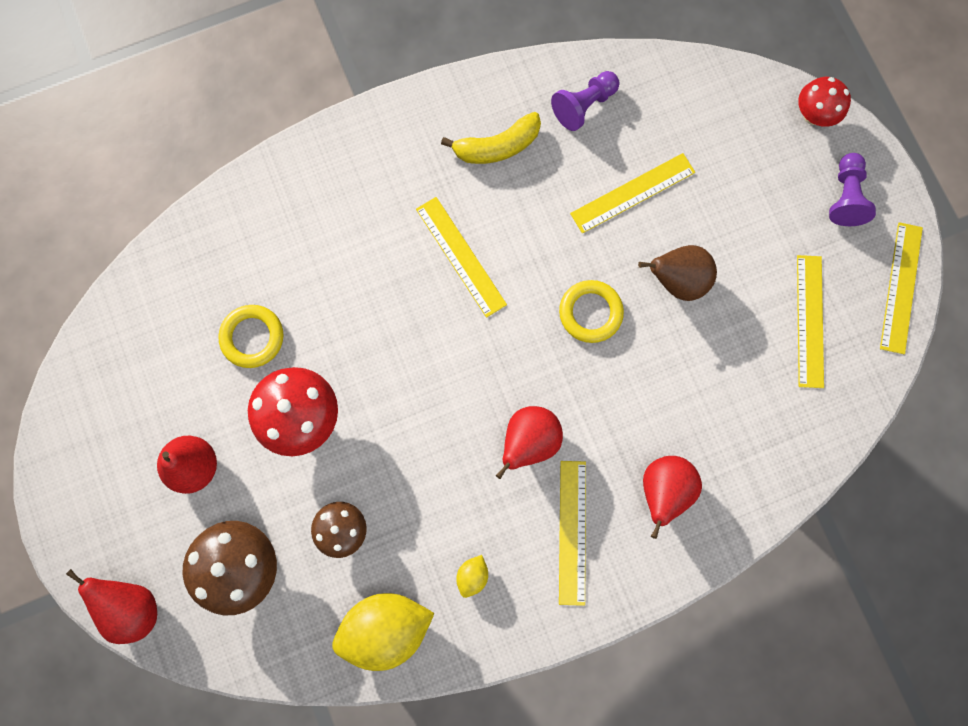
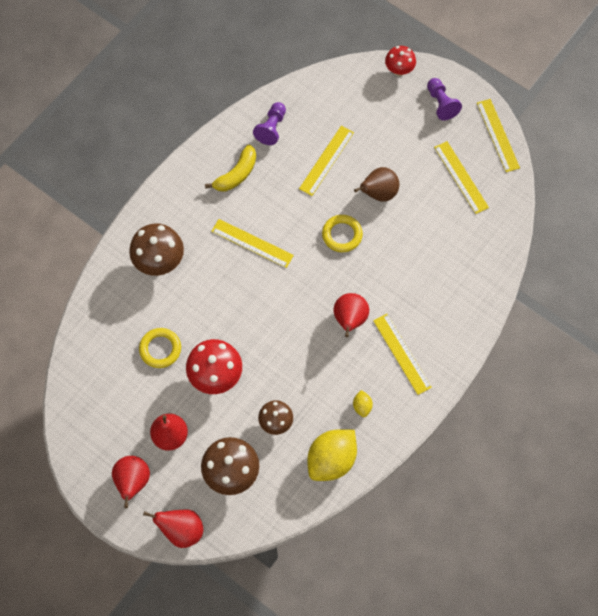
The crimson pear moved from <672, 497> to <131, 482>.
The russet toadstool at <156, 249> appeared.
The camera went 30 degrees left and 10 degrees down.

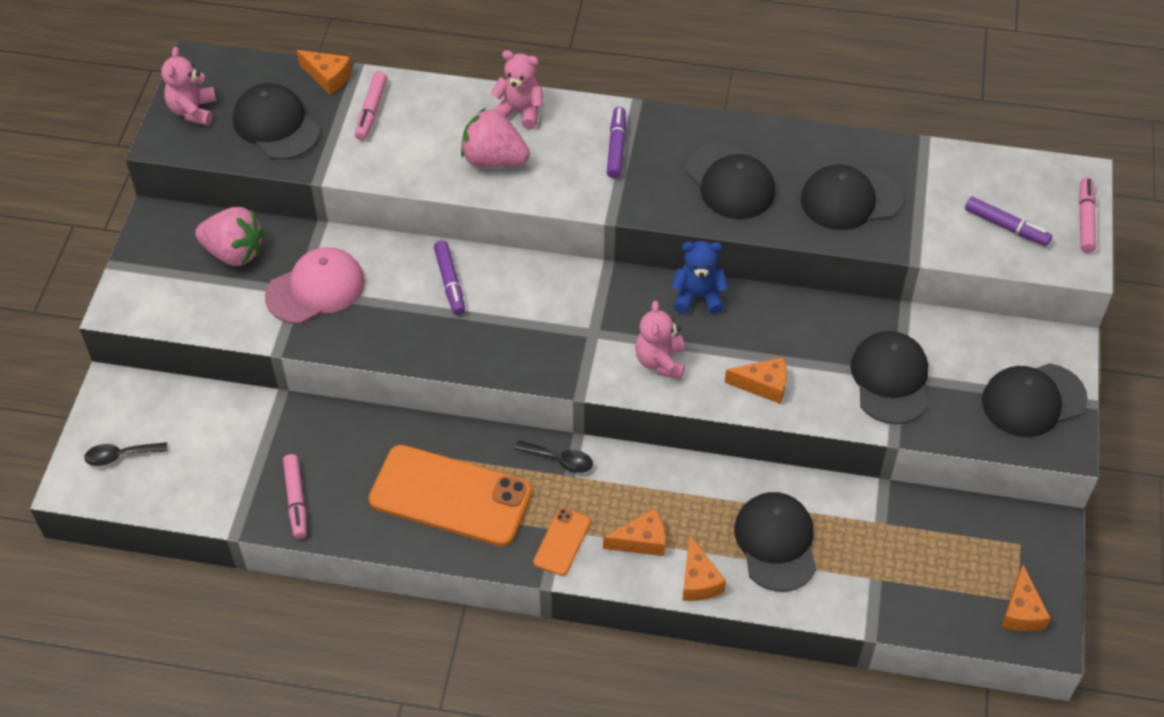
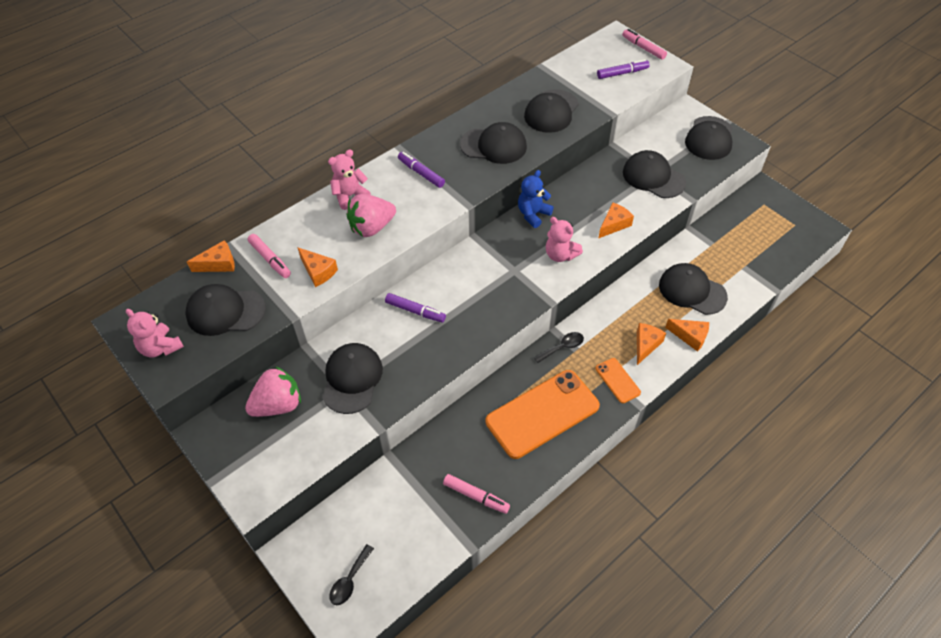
The rose-pink cap at <315, 285> became the jet-black cap at <353, 378>.
The orange cheese moved from <1026, 598> to <317, 267>.
The camera went 50 degrees left and 0 degrees up.

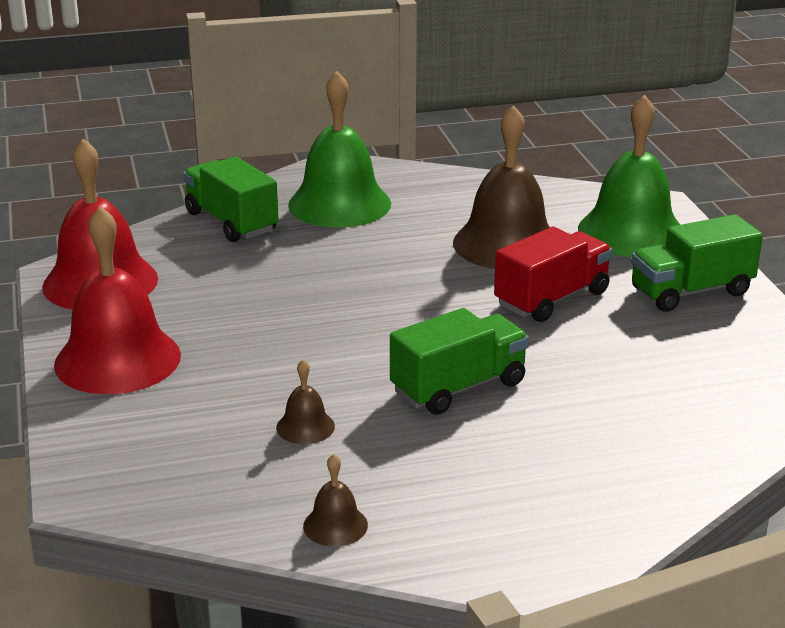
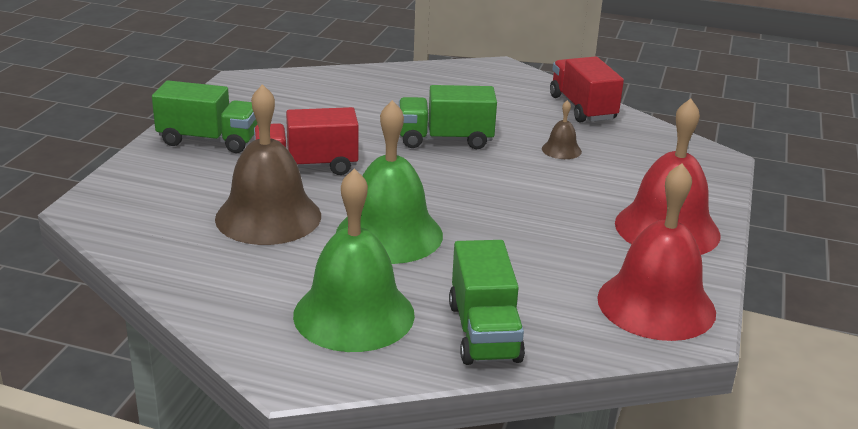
The russet hand bell at <335, 500> was replaced by the crimson lorry at <587, 89>.
The green hand bell moved from <629, 176> to <389, 182>.
The camera went 150 degrees left and 0 degrees up.

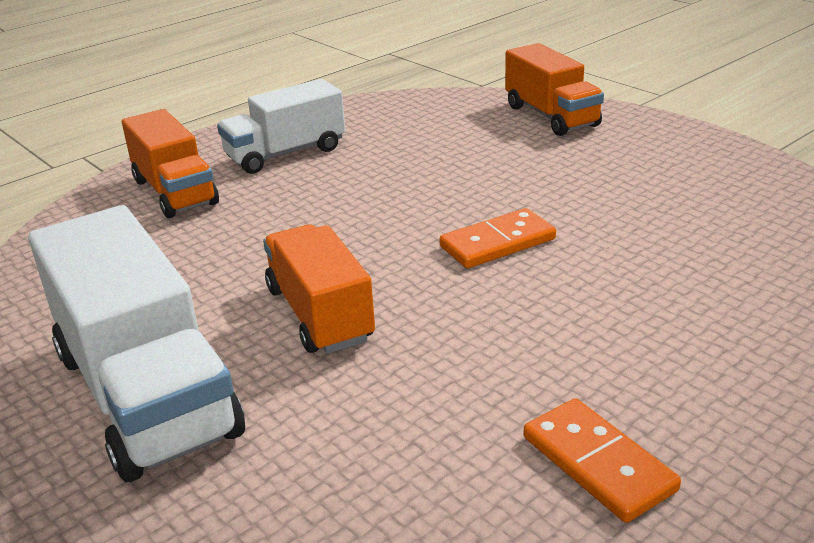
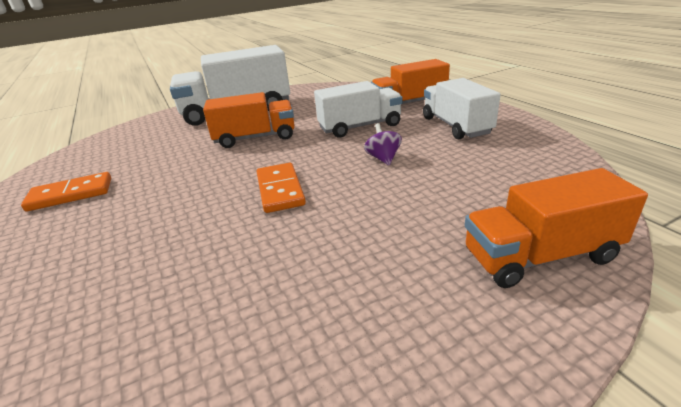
The snow-white lorry at <358, 109> appeared.
The purple toy top at <383, 144> appeared.
The camera went 105 degrees right and 0 degrees up.

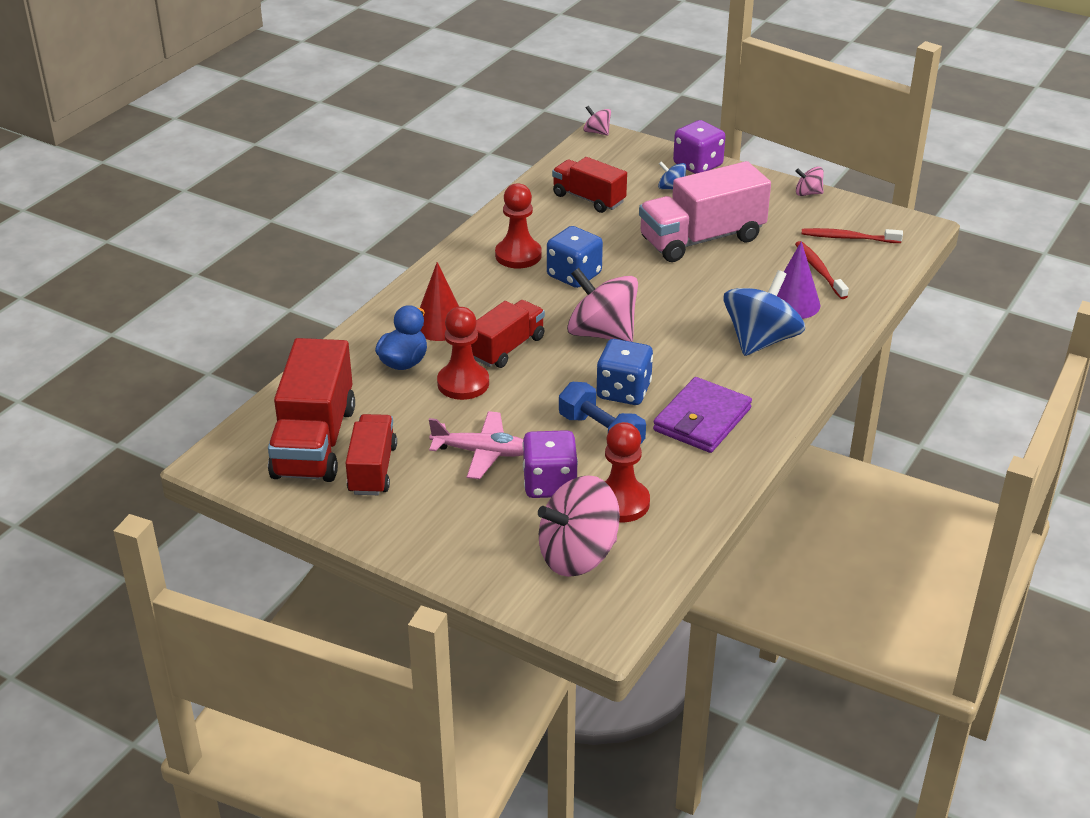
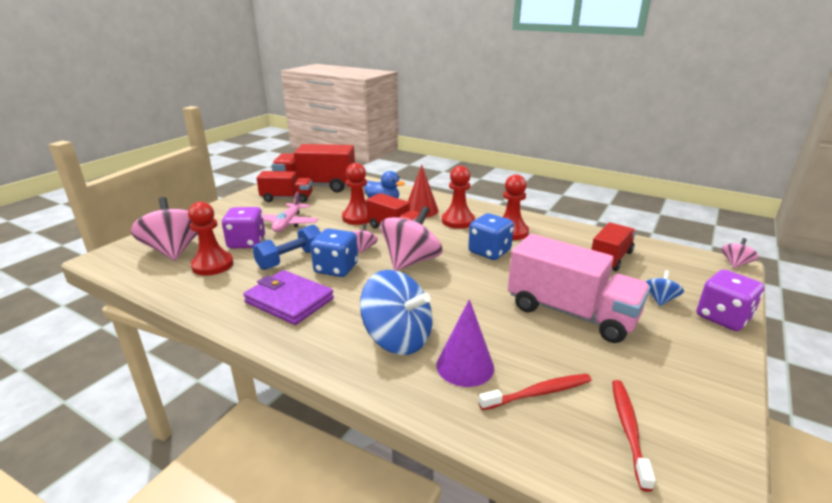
The rose-pink lorry at <705, 211> turned 150 degrees clockwise.
The rose-pink toy top moved from <809, 181> to <365, 238>.
The crimson pawn at <458, 197> appeared.
The camera went 90 degrees right and 10 degrees down.

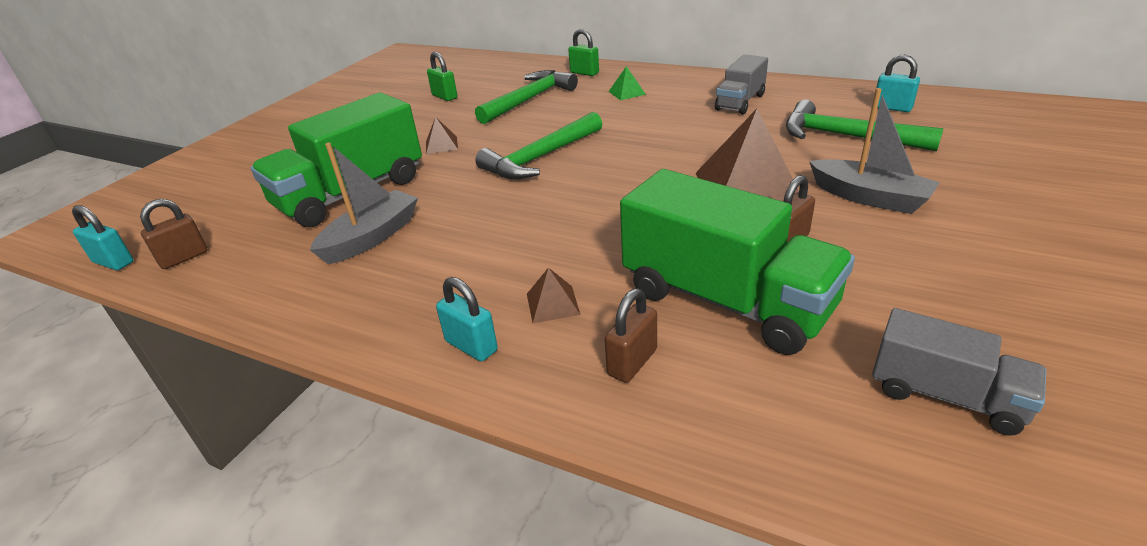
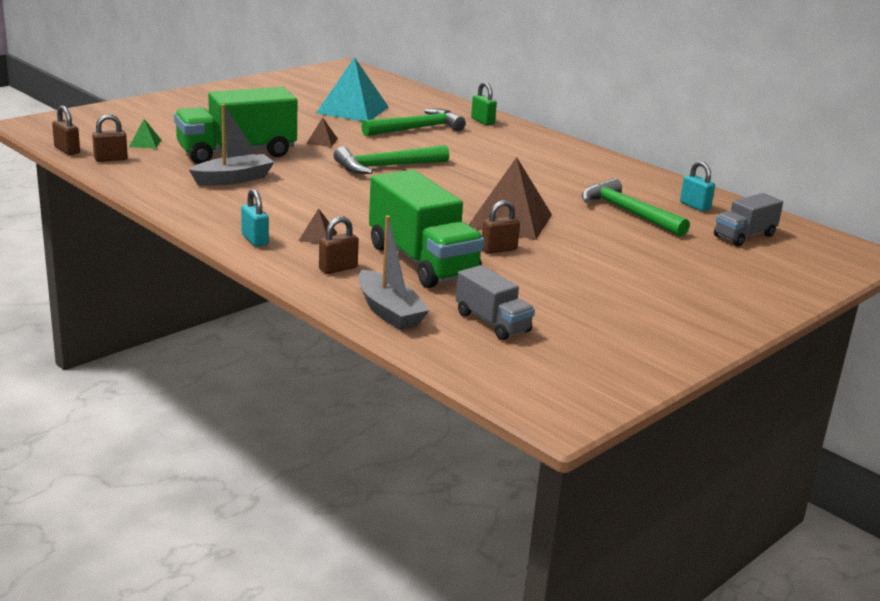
The aqua padlock at <102, 237> became the russet padlock at <66, 130>.
The green padlock at <442, 76> was replaced by the aqua pyramid at <352, 89>.
The green pyramid moved from <627, 83> to <145, 133>.
The ash-grey lorry moved from <741, 84> to <748, 219>.
The ash-grey boat moved from <874, 151> to <394, 272>.
The camera went 15 degrees right and 10 degrees down.

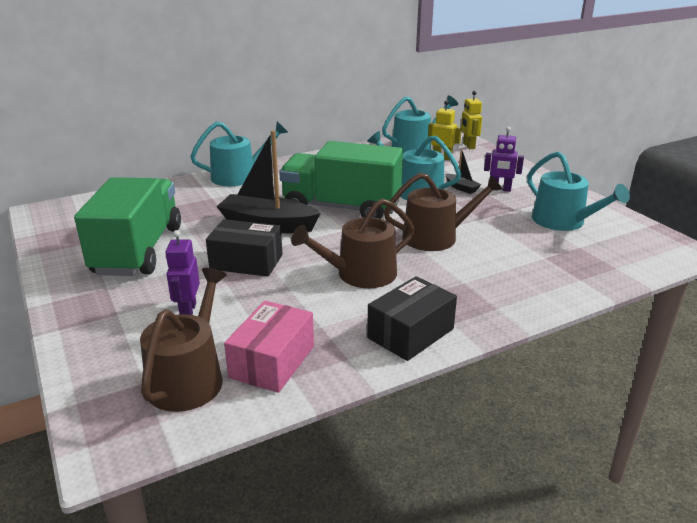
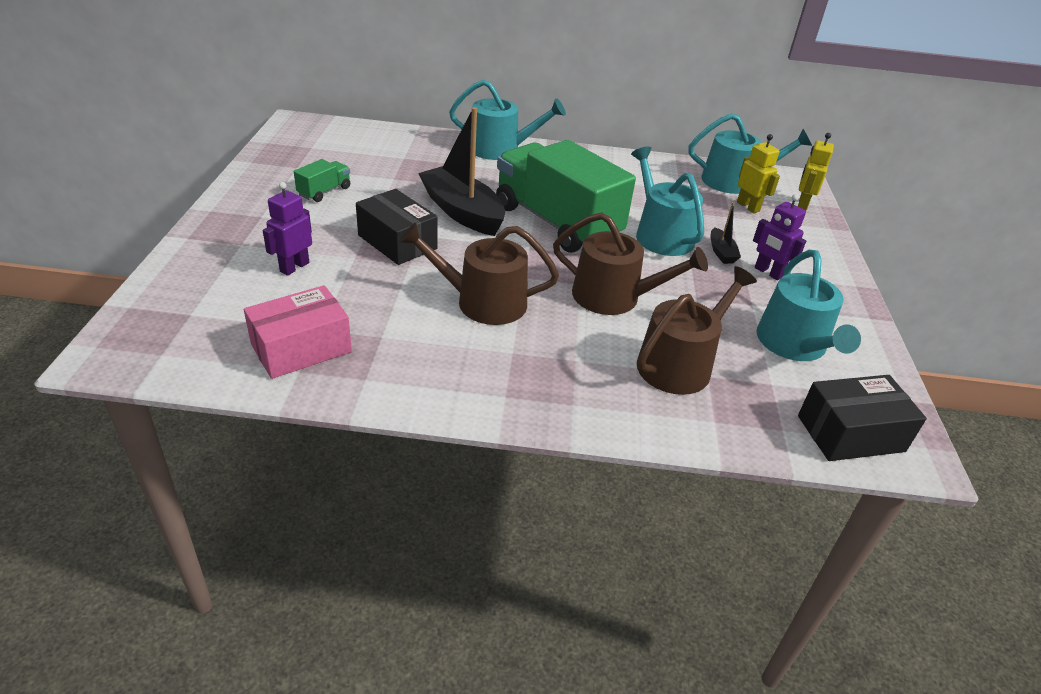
The green lorry at <127, 226> changed to 0.40 times the size.
The russet watering pot moved from <183, 340> to <697, 330>.
The jet-black parcel moved from <412, 318> to <862, 418>.
The camera went 30 degrees right and 10 degrees up.

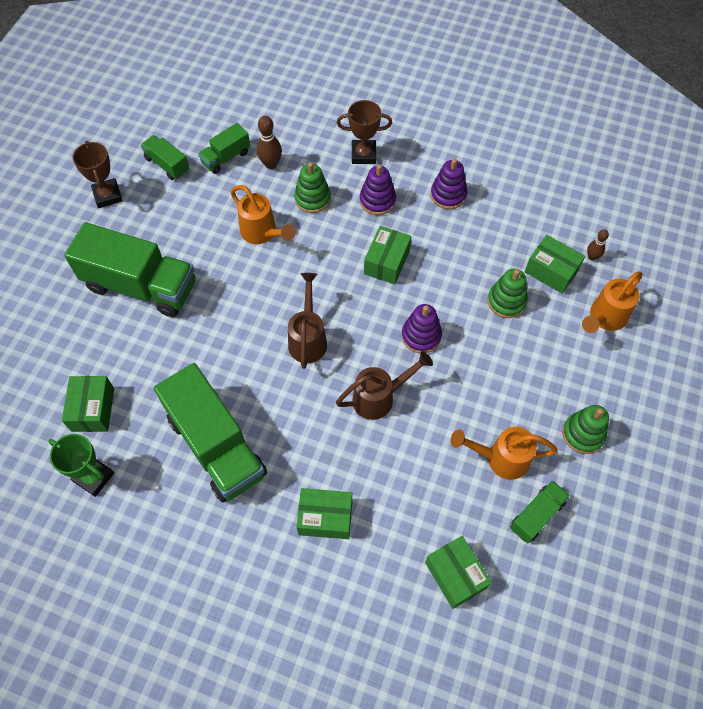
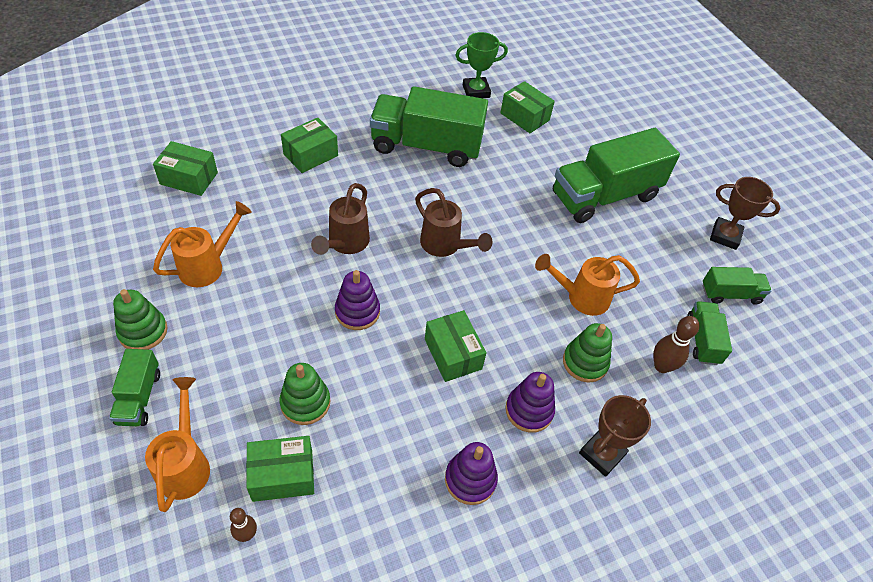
The green lorry moved from <540, 512> to <134, 387>.
The camera went 130 degrees right and 10 degrees down.

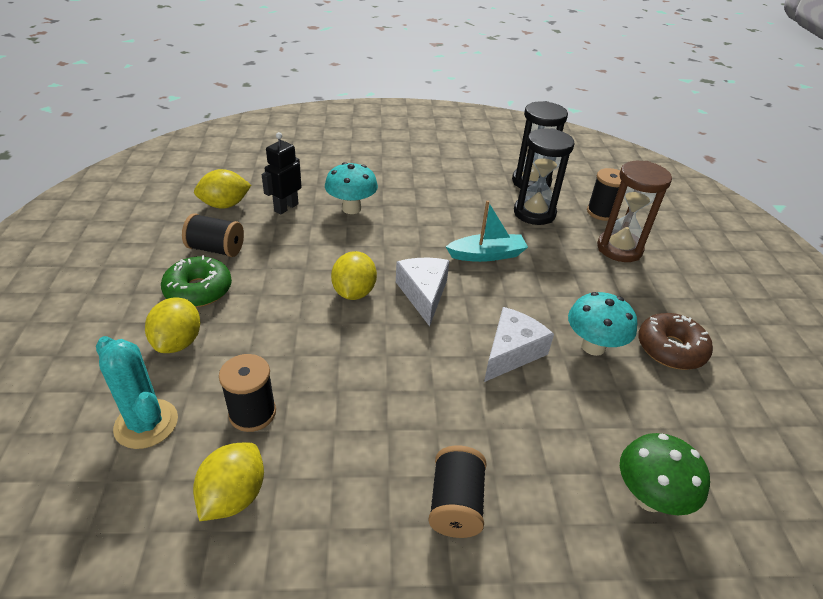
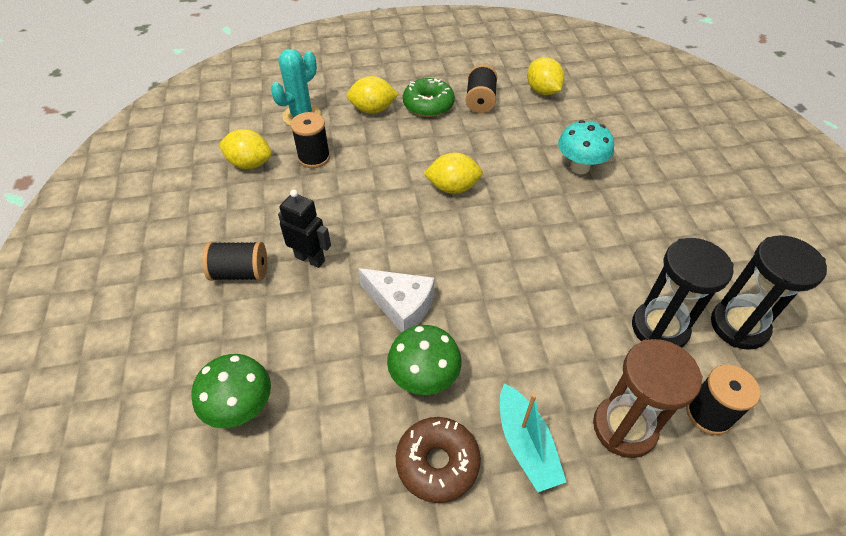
The jet-black robot figure moved from <282, 173> to <304, 228>.
The snow-white cheese at <422, 292> disappeared.
The aqua boat moved from <487, 231> to <533, 437>.
The aqua toadstool at <602, 324> became the green toadstool at <424, 360>.
The camera went 85 degrees right and 10 degrees up.

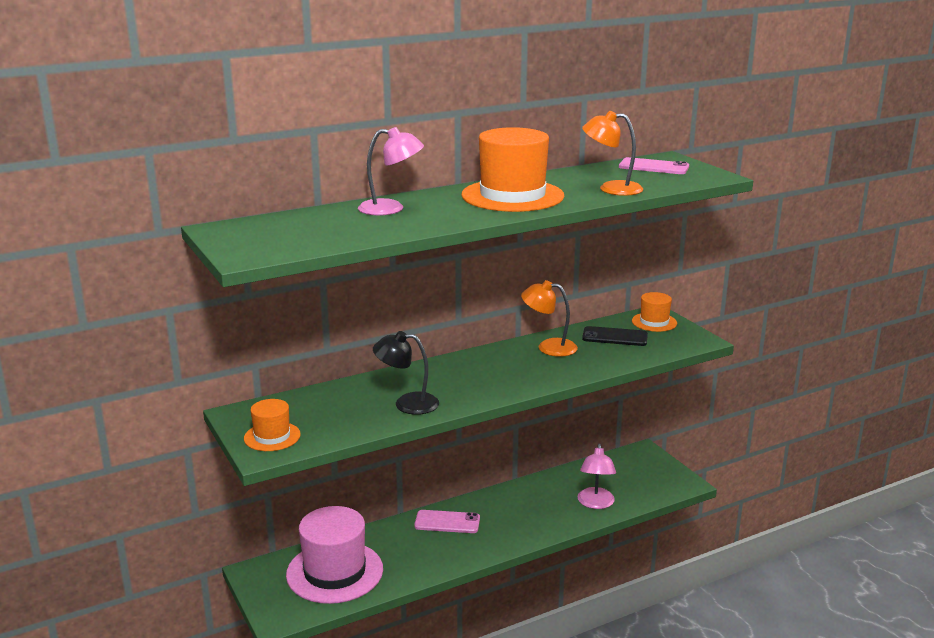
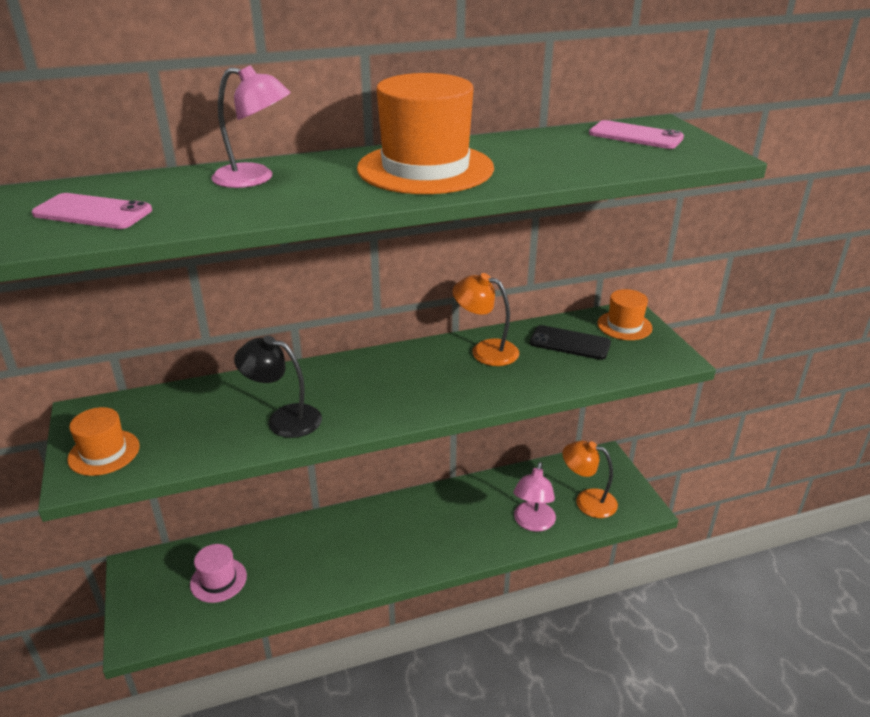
The rose-pink tall hat at <334, 555> changed to 0.52 times the size.
The rose-pink mobile phone moved from <447, 521> to <92, 211>.
The orange reading lamp moved from <612, 153> to <590, 479>.
The camera went 10 degrees right and 10 degrees up.

